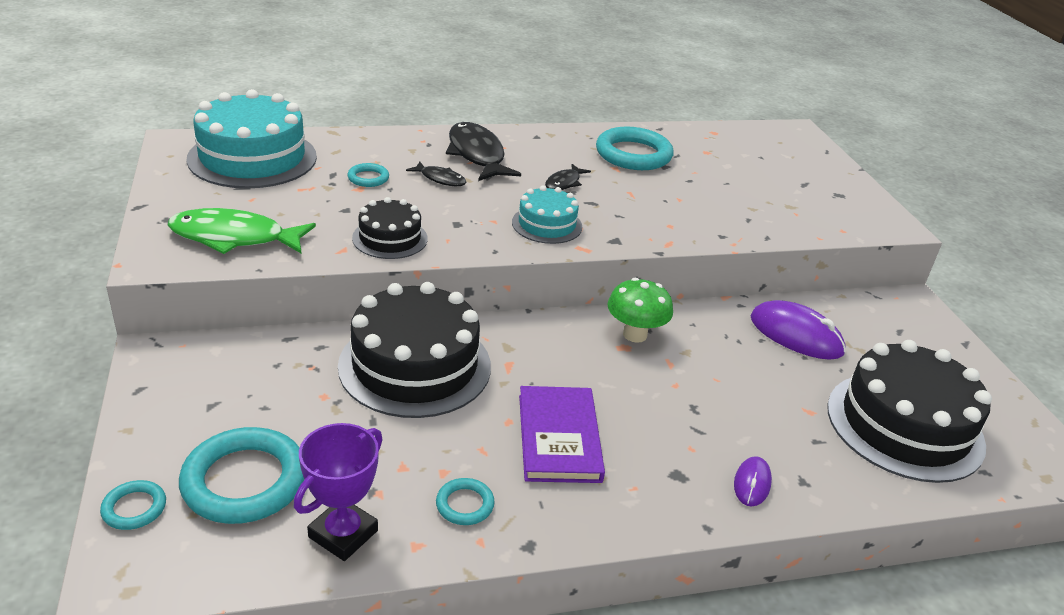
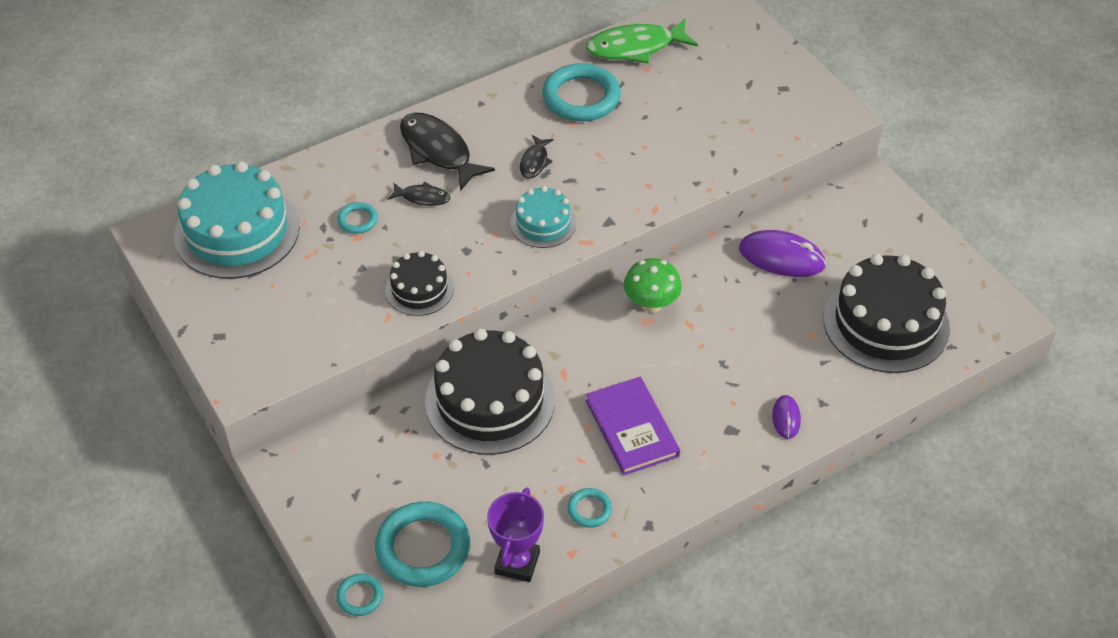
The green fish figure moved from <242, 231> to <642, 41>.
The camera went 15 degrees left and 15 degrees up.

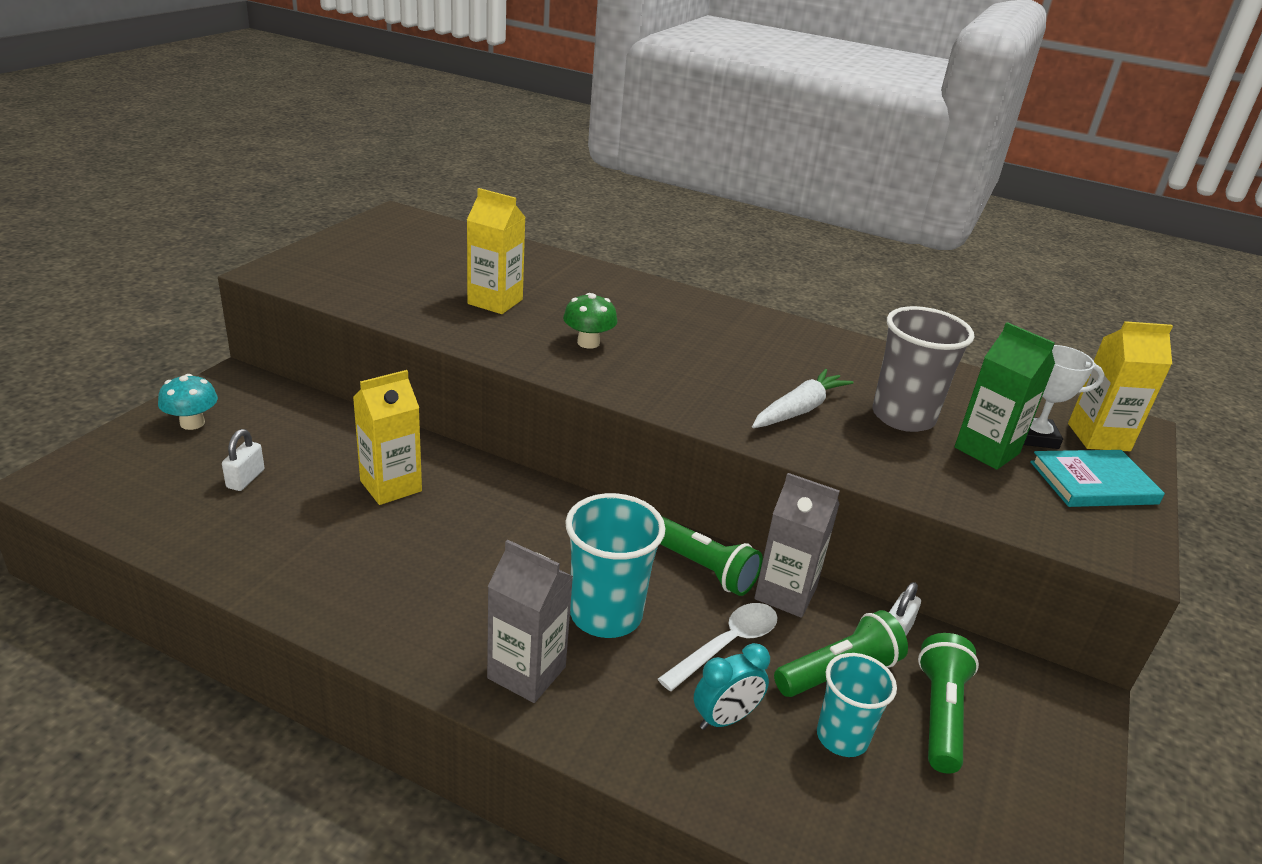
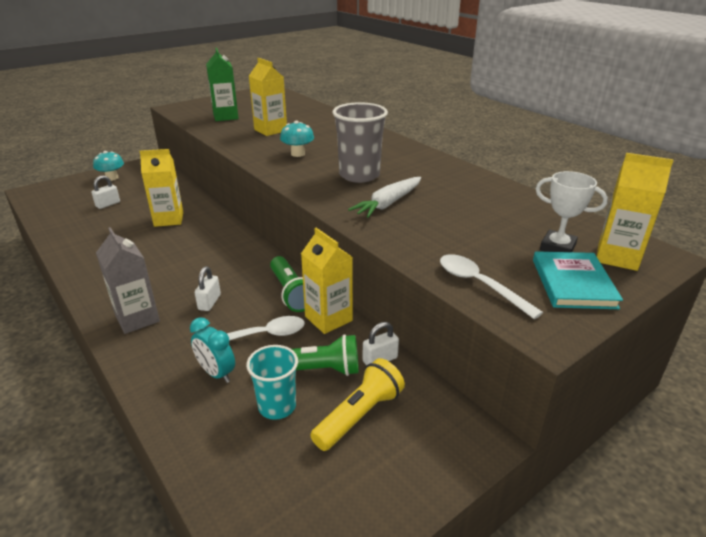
The green toadstool at <590, 321> became the aqua toadstool at <297, 139>.
The aqua tumbler at <615, 565> was replaced by the snow-white padlock at <208, 288>.
The aqua alarm clock at <732, 686> turned 45 degrees clockwise.
The snow-white carrot at <802, 398> turned 150 degrees clockwise.
The ash-grey carton at <797, 545> became the golden carton at <327, 281>.
The ash-grey tumbler moved from <923, 369> to <360, 142>.
The green pocket torch at <948, 703> became the golden pocket torch at <357, 404>.
The green carton moved from <1004, 396> to <222, 84>.
The aqua book at <1097, 478> turned 75 degrees clockwise.
The snow-white spoon at <491, 286> appeared.
The camera went 30 degrees right and 0 degrees up.

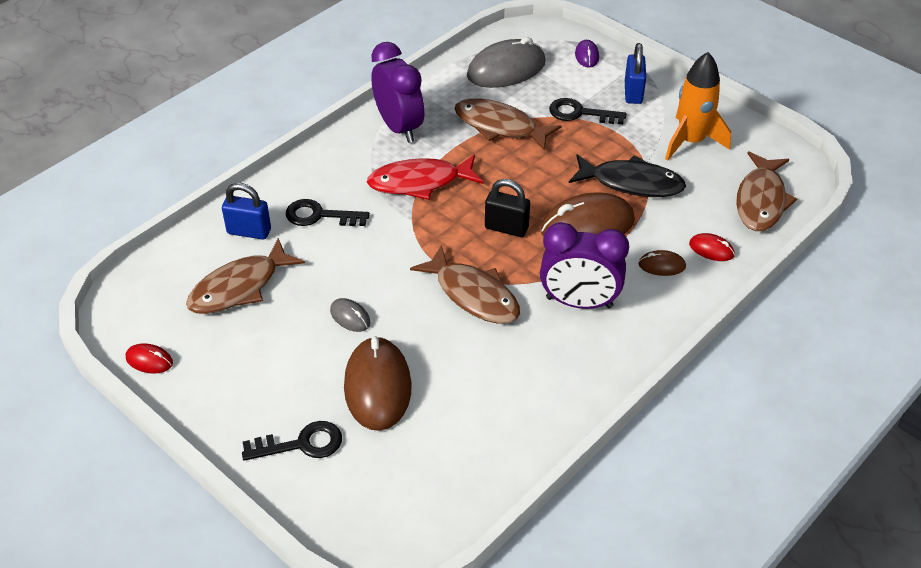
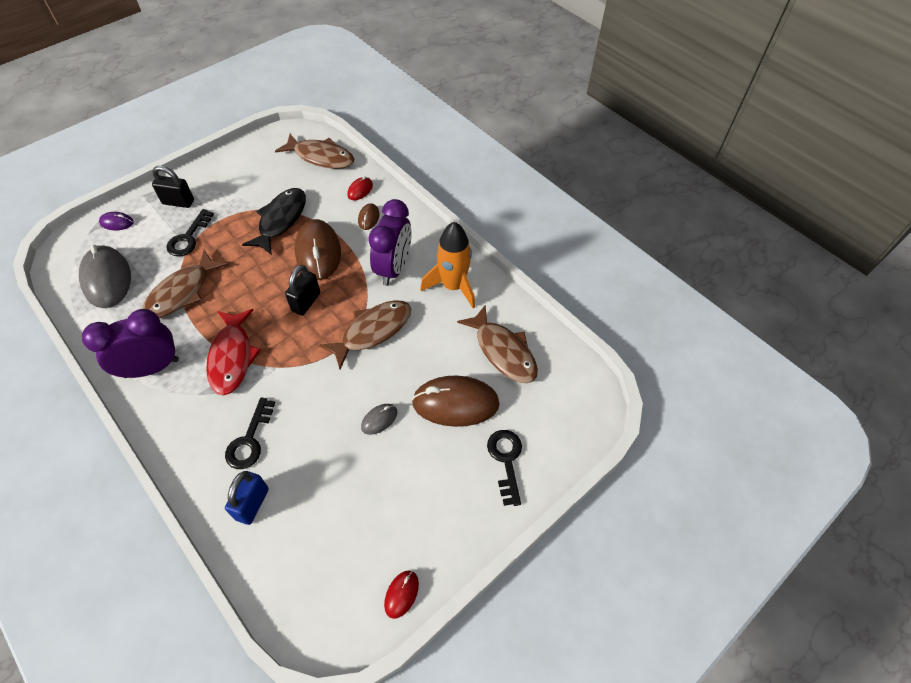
The russet fish figure moved from <245, 276> to <497, 344>.
The royal blue padlock at <635, 73> became the jet-black padlock at <173, 187>.
The orange spaceship moved from <698, 106> to <447, 265>.
The camera went 85 degrees left and 10 degrees up.

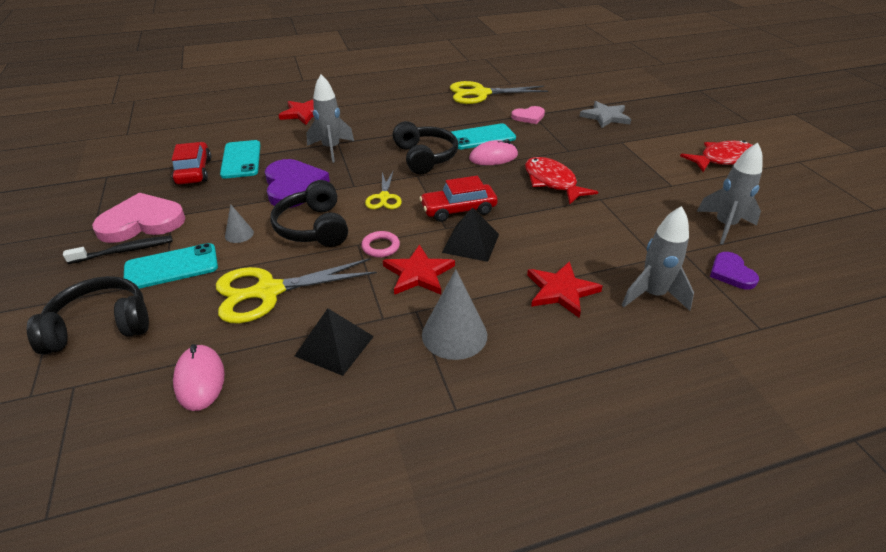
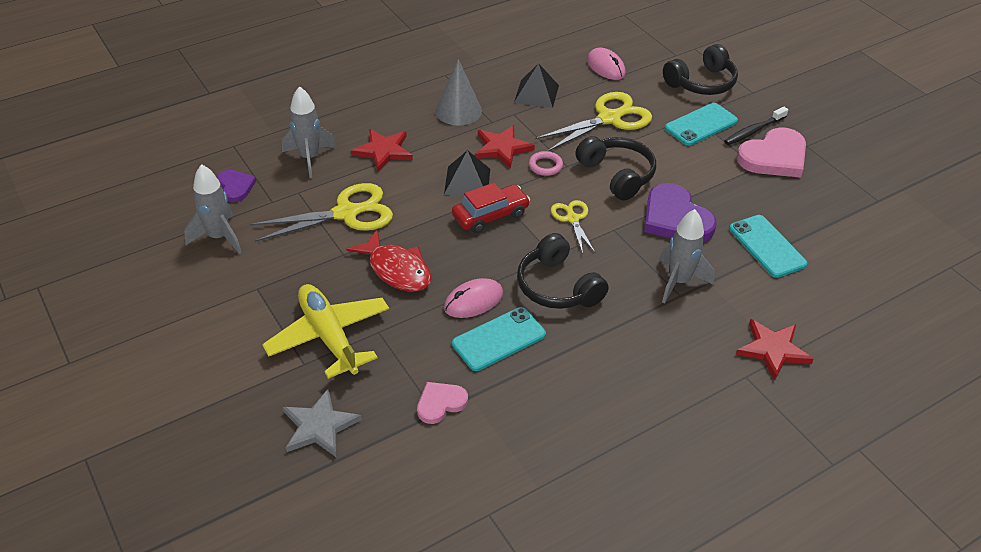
The crimson toy car at <191, 163> disappeared.
The ash-grey cone shape at <239, 223> disappeared.
The golden scissors moved from <499, 92> to <321, 212>.
The crimson fish figure at <716, 156> disappeared.
The golden aeroplane at <325, 331> appeared.
The camera went 165 degrees right and 5 degrees up.

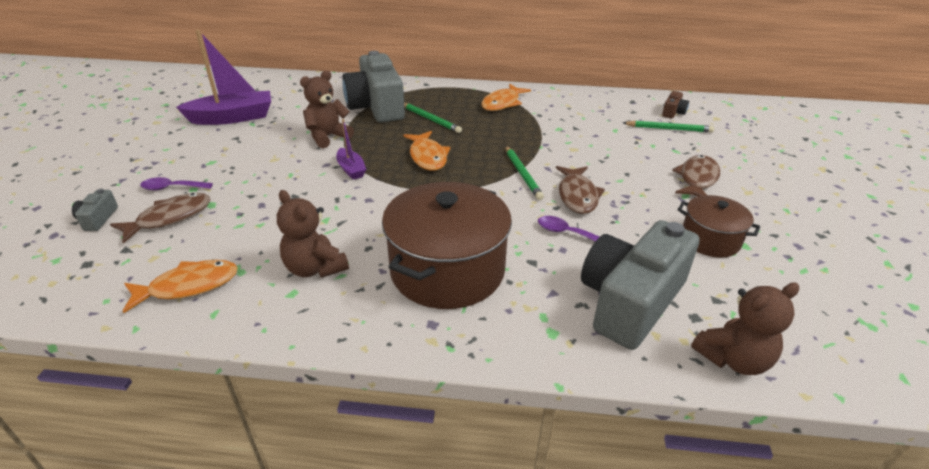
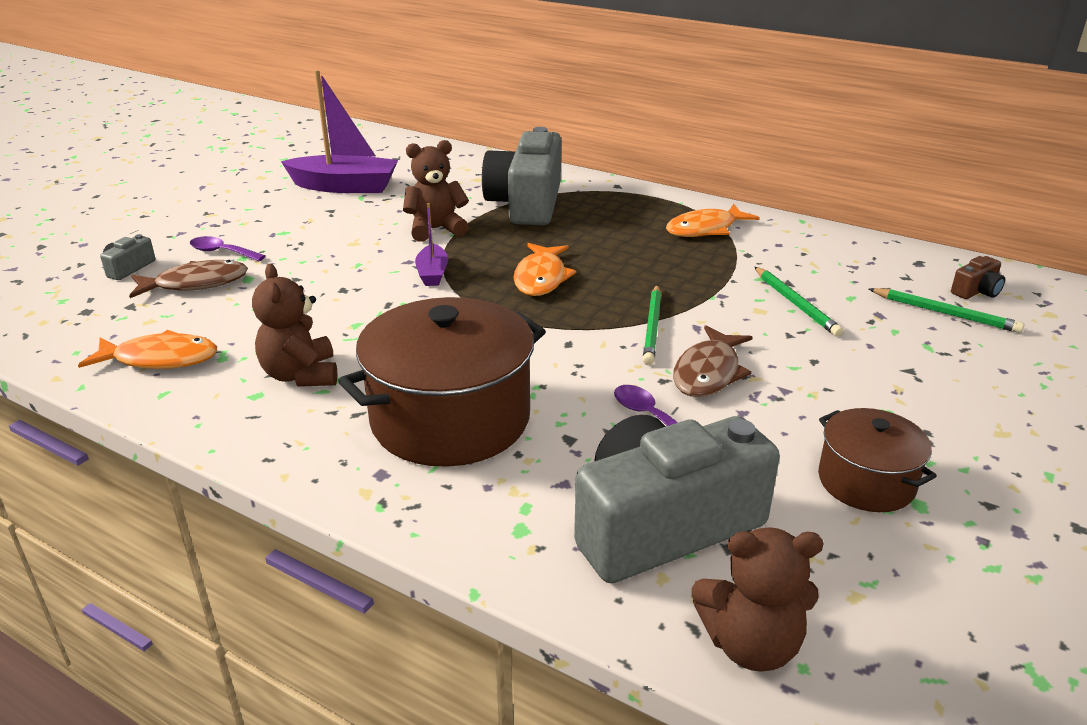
The green pencil moved from <433, 118> to <799, 302>.
The russet fish figure at <696, 175> disappeared.
The camera went 25 degrees right and 5 degrees down.

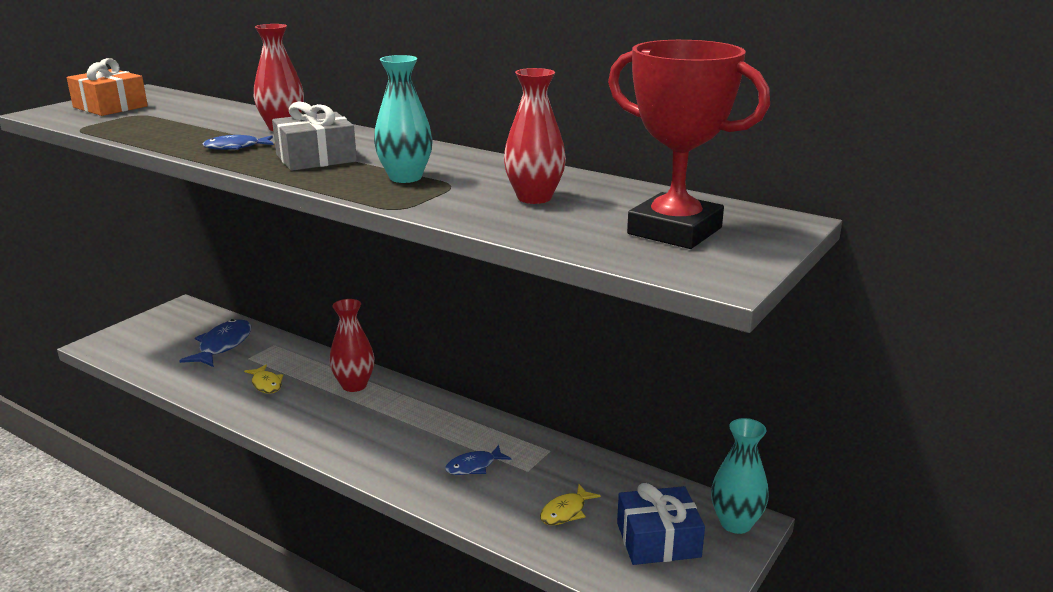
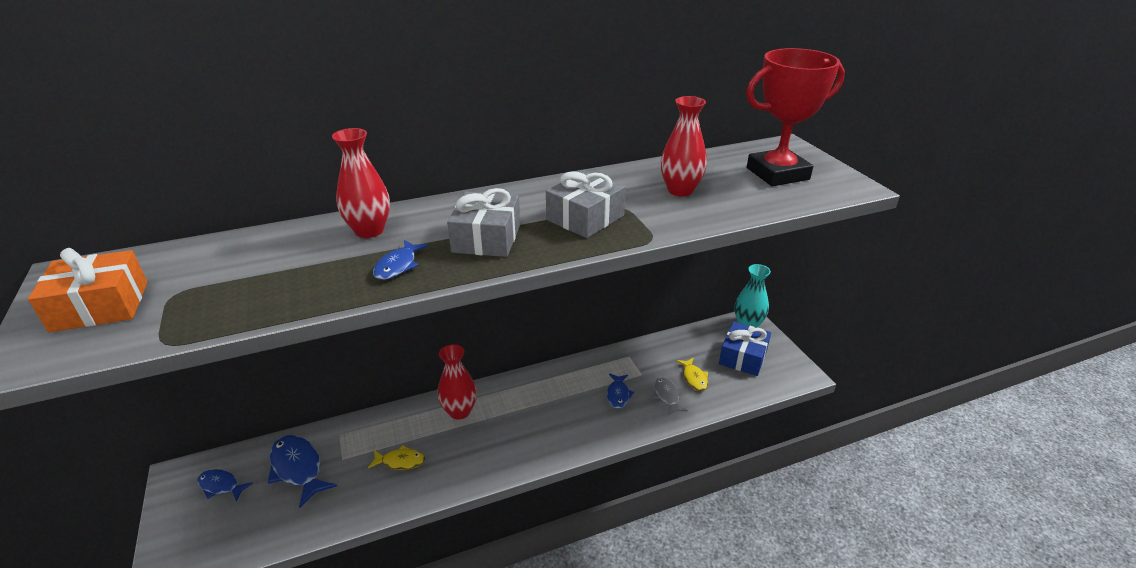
The aqua flower vase at <403, 119> was replaced by the ash-grey wrapped gift at <586, 204>.
The royal blue fish figure at <225, 485> appeared.
The ash-grey fish figure at <670, 396> appeared.
The camera went 55 degrees left and 10 degrees up.

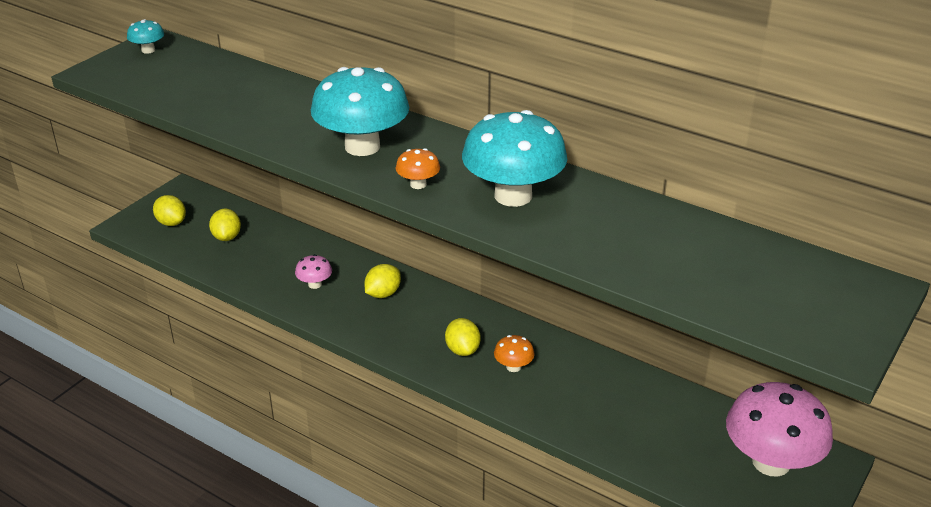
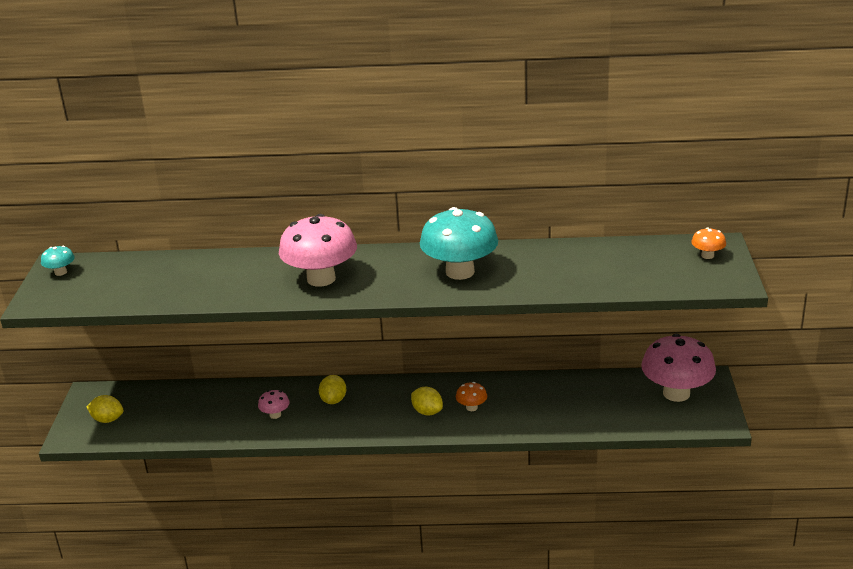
The golden toy lemon at <225, 225> disappeared.
The aqua toadstool at <360, 111> became the rose-pink toadstool at <318, 250>.
The orange toadstool moved from <418, 168> to <708, 243>.
The camera went 30 degrees left and 5 degrees down.

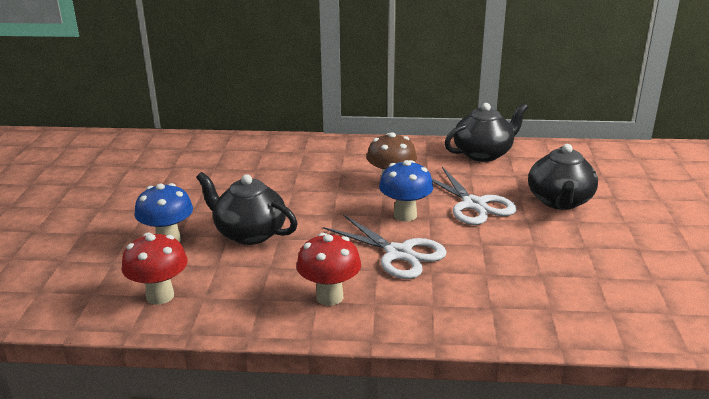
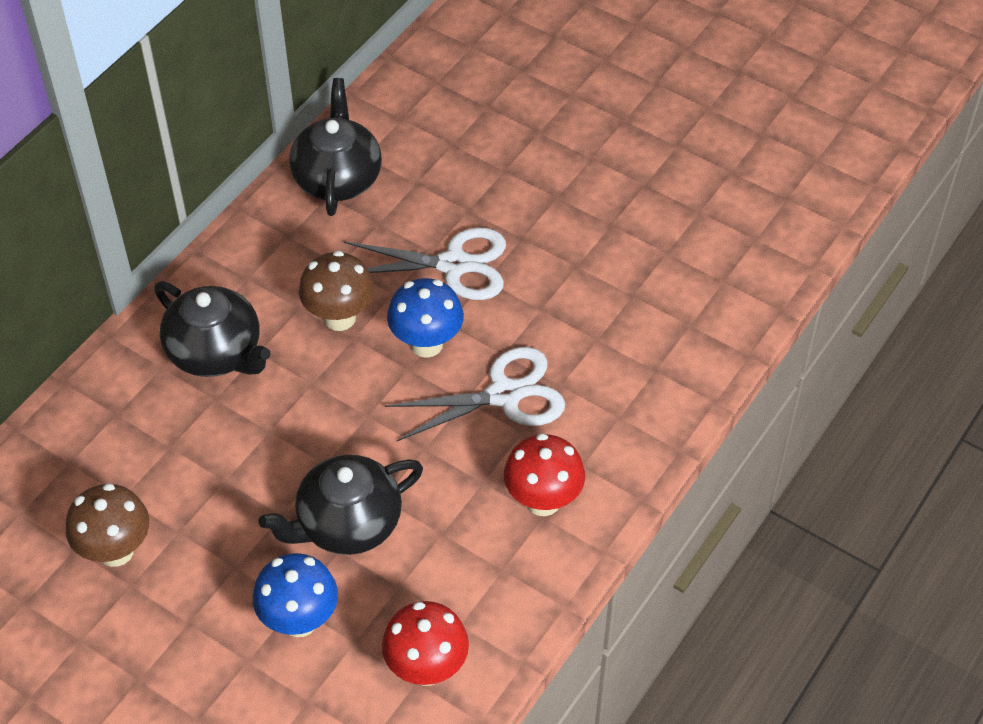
The jet-black teapot moved from <563, 177> to <212, 329>.
The russet toadstool at <107, 525> appeared.
The camera went 60 degrees left and 25 degrees up.

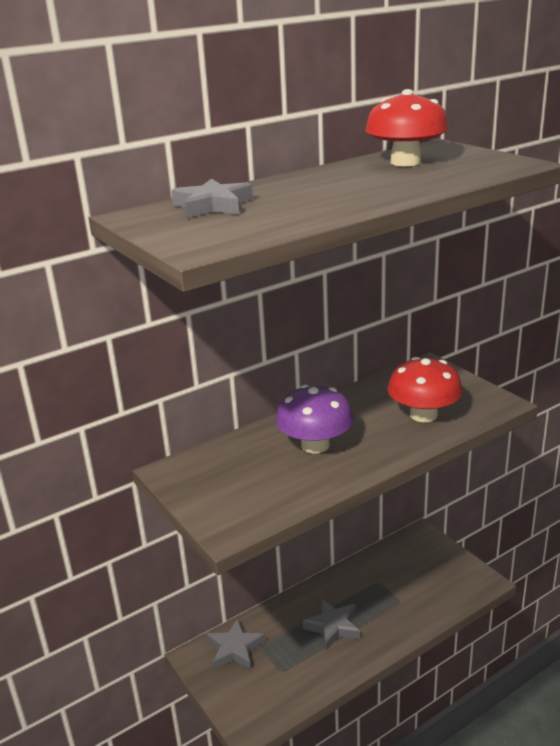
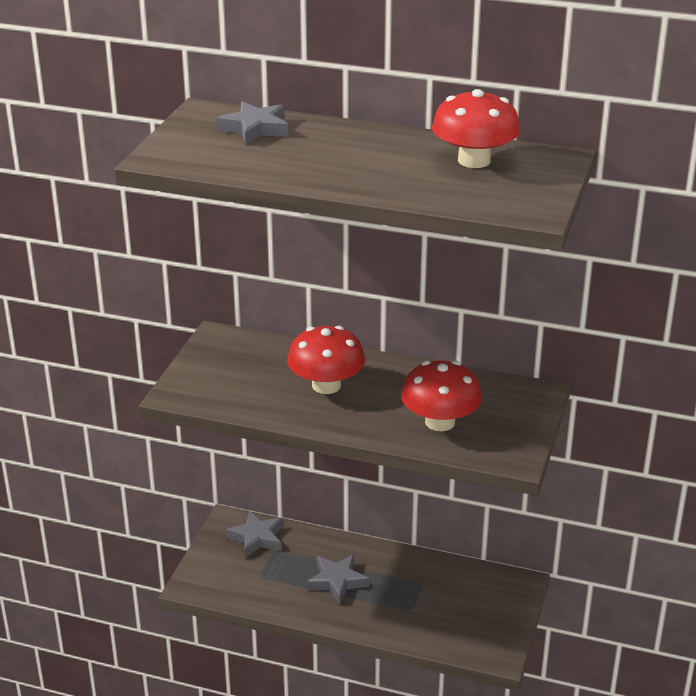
The purple toadstool at <315, 418> became the crimson toadstool at <326, 360>.
The camera went 50 degrees right and 5 degrees up.

